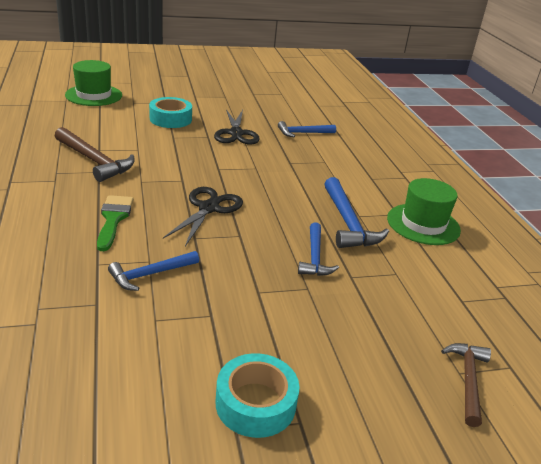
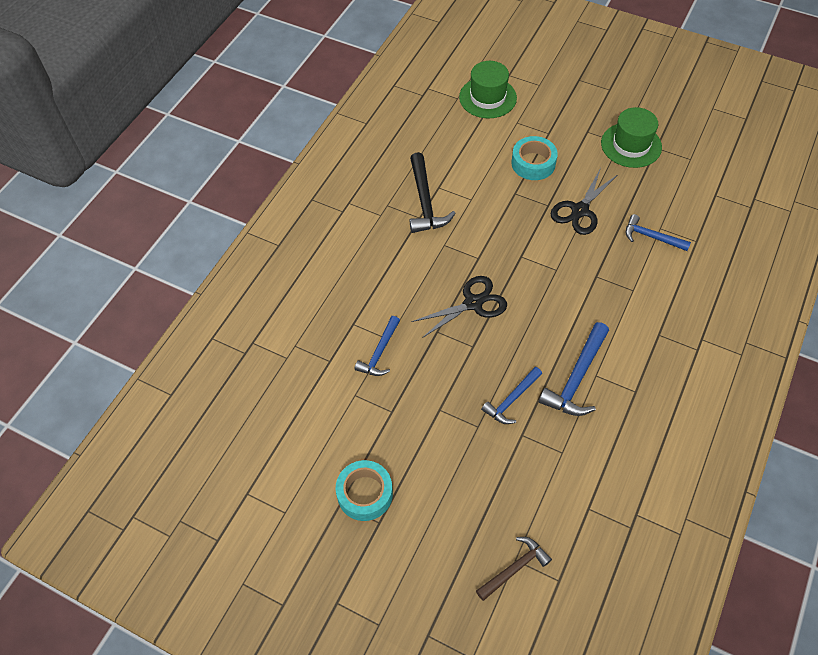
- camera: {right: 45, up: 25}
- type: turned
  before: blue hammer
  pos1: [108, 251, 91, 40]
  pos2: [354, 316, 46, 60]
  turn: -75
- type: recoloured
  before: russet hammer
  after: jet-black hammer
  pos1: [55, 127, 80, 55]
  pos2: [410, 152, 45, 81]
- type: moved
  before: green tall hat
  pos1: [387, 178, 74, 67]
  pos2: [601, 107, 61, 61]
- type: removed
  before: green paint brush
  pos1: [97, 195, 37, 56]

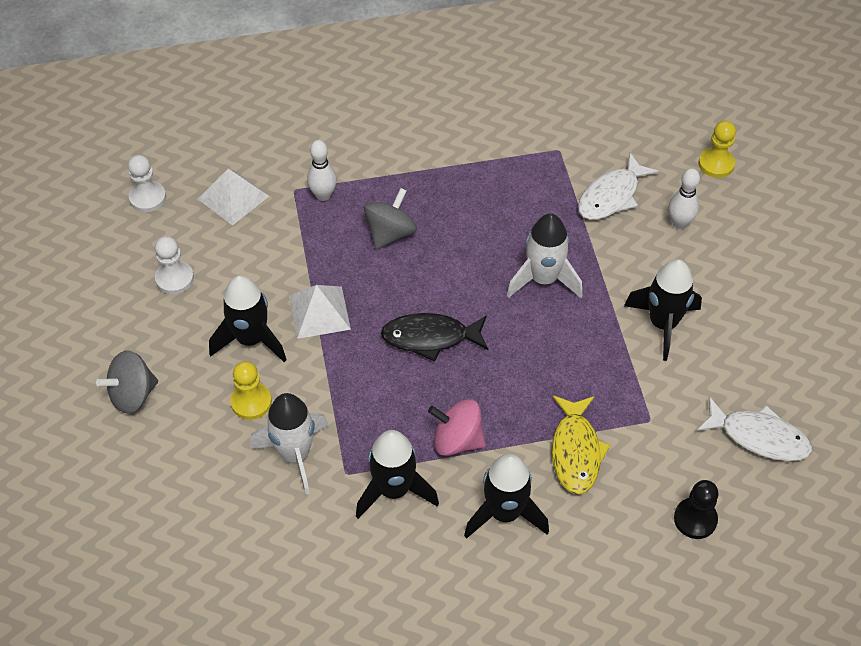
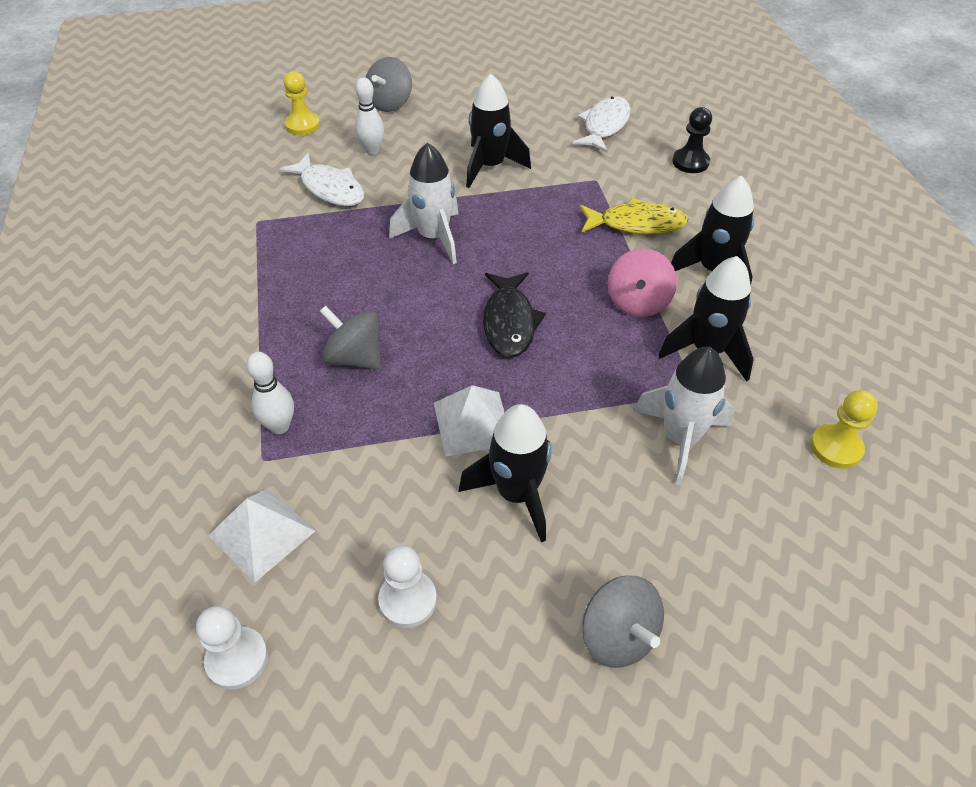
- camera: {right: -90, up: -5}
- type: added
  after: ash-grey whirligig
  pos2: [366, 57, 46, 55]
- type: moved
  before: bright yellow chess pawn
  pos1: [230, 361, 42, 59]
  pos2: [810, 390, 68, 79]

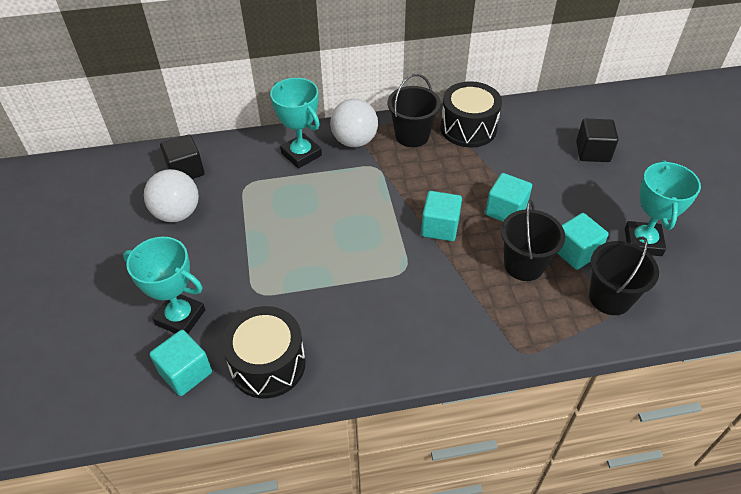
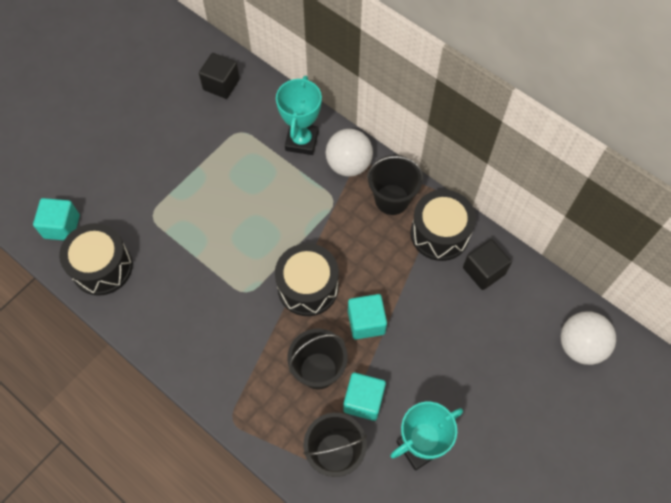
- camera: {right: 50, up: 15}
- type: replaced
  before: turquoise cube
  after: jet-black toy drum
  pos1: [421, 191, 41, 50]
  pos2: [275, 243, 64, 73]
- type: moved
  before: jet-black cube
  pos1: [576, 118, 42, 44]
  pos2: [463, 239, 49, 51]
- type: moved
  before: snow-white sphere
  pos1: [144, 169, 55, 53]
  pos2: [561, 311, 55, 54]
- type: removed
  before: turquoise trophy
  pos1: [123, 237, 82, 97]

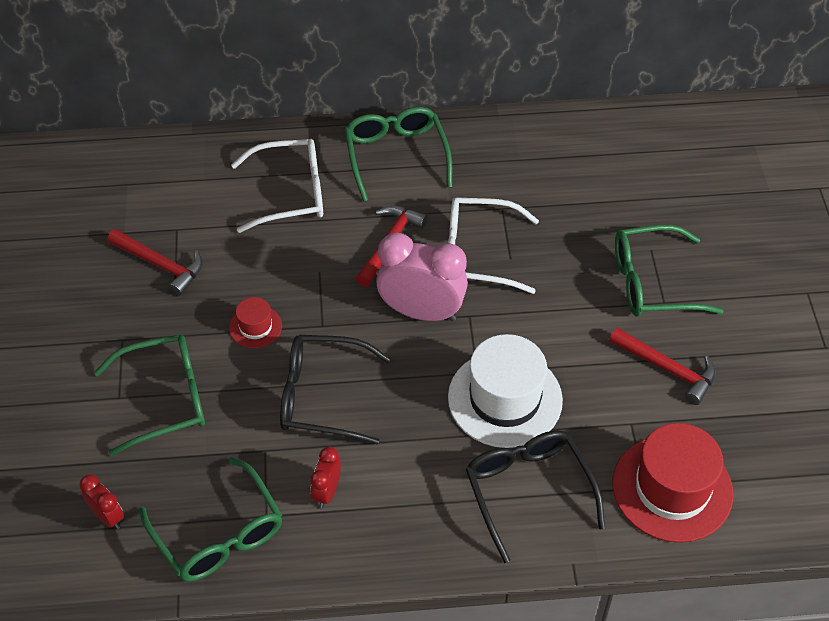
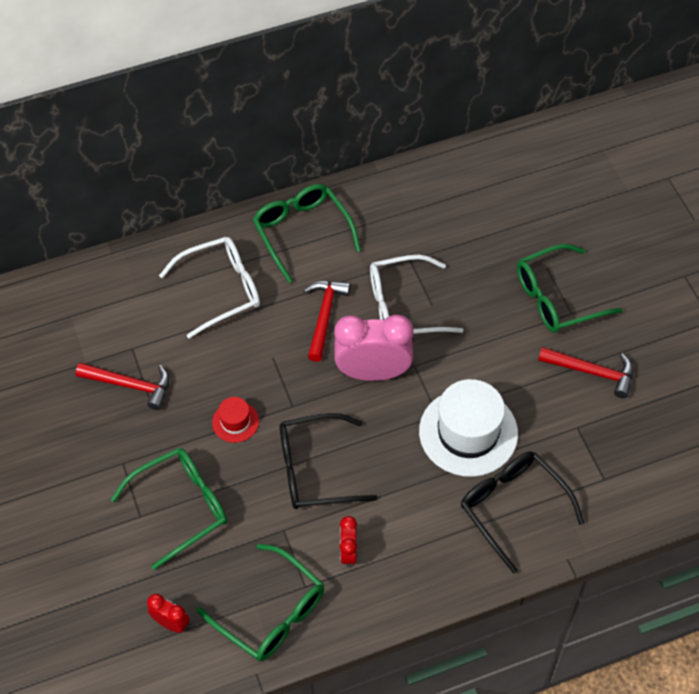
- camera: {right: -15, up: 5}
- type: removed
  before: scarlet tall hat
  pos1: [613, 423, 121, 120]

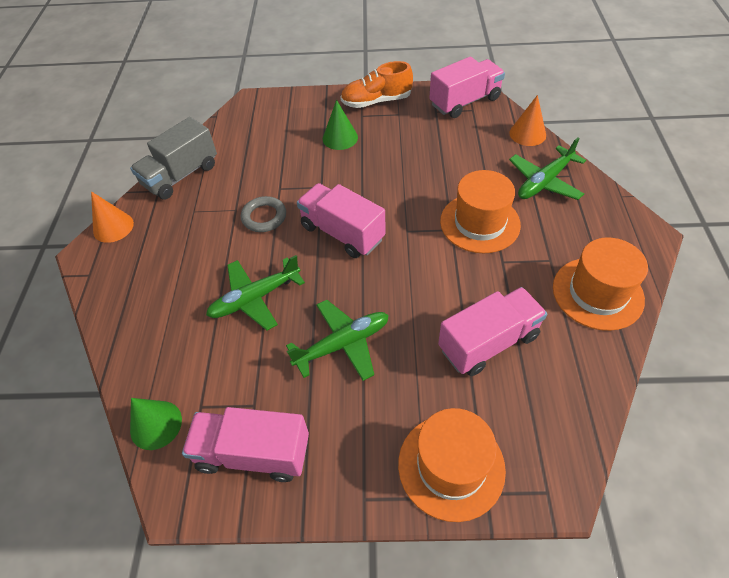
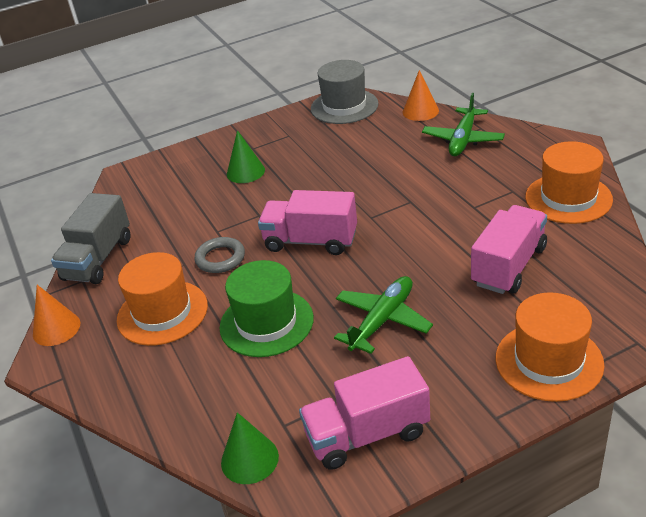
- camera: {right: -25, up: -15}
- type: moved
  before: orange tall hat
  pos1: [440, 170, 81, 83]
  pos2: [117, 252, 91, 94]
- type: replaced
  before: green plane
  after: green tall hat
  pos1: [206, 255, 99, 76]
  pos2: [219, 260, 95, 97]
- type: replaced
  before: pink truck
  after: ash-grey tall hat
  pos1: [429, 57, 76, 61]
  pos2: [311, 60, 68, 64]
- type: removed
  before: orange shoe
  pos1: [340, 61, 73, 47]

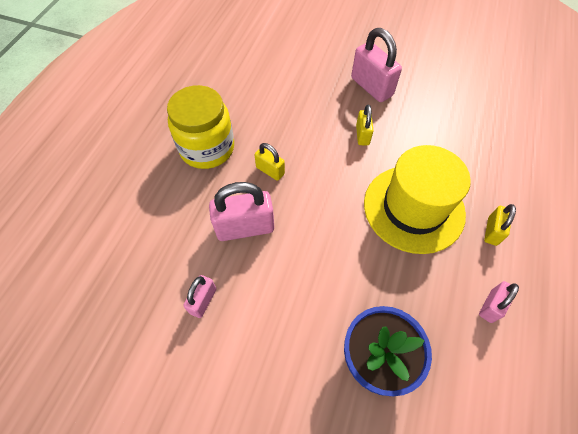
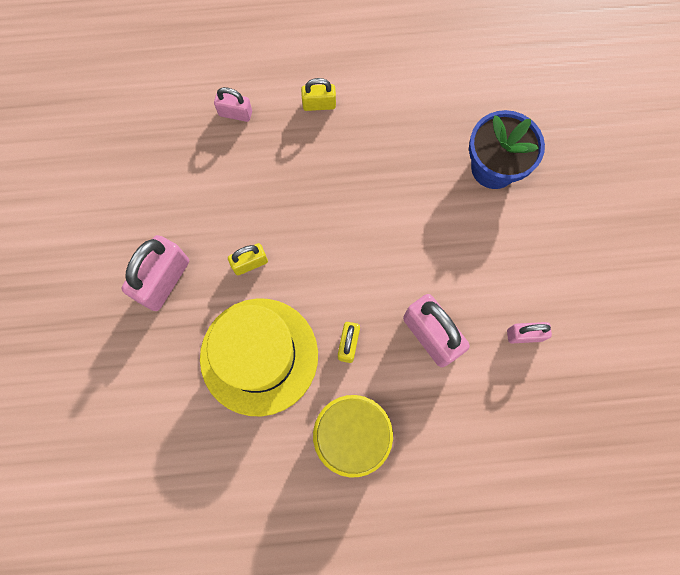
- camera: {right: -115, up: 15}
- type: moved
  before: bright yellow tall hat
  pos1: [364, 145, 107, 109]
  pos2: [200, 298, 118, 118]
- type: moved
  before: pink padlock
  pos1: [479, 281, 40, 42]
  pos2: [214, 87, 38, 35]

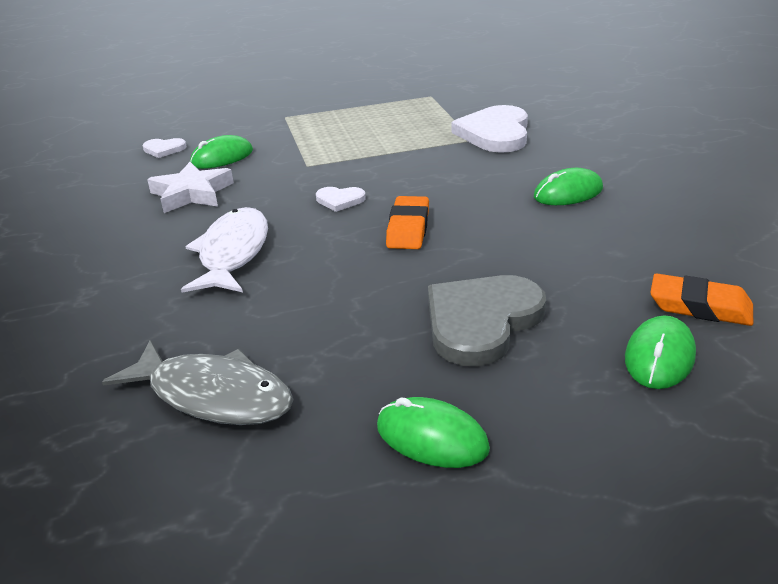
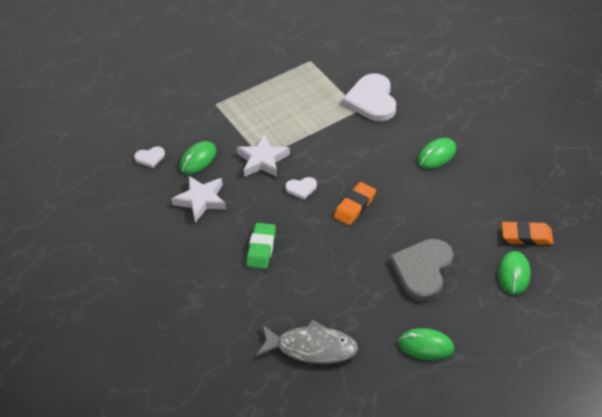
- camera: {right: -15, up: 15}
- type: added
  after: snow-white star shape
  pos2: [237, 134, 53, 43]
- type: replaced
  before: snow-white fish figure
  after: green gum eraser
  pos1: [181, 207, 87, 86]
  pos2: [246, 223, 30, 46]
- type: turned
  before: orange gum eraser
  pos1: [386, 196, 43, 53]
  pos2: [334, 182, 42, 43]
  turn: 45

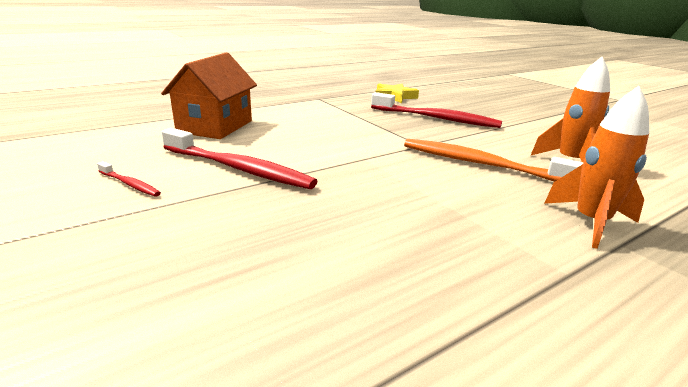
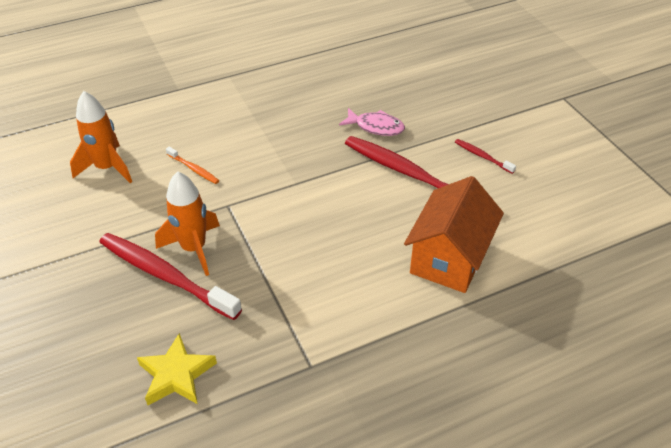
- camera: {right: -170, up: 20}
- type: moved
  before: orange spaceship
  pos1: [544, 86, 105, 163]
  pos2: [155, 171, 65, 105]
- type: resized
  before: orange dental brush
  pos1: [404, 139, 179, 43]
  pos2: [166, 147, 53, 37]
  scale: 0.46
- type: added
  after: pink fish figure
  pos2: [339, 108, 66, 28]

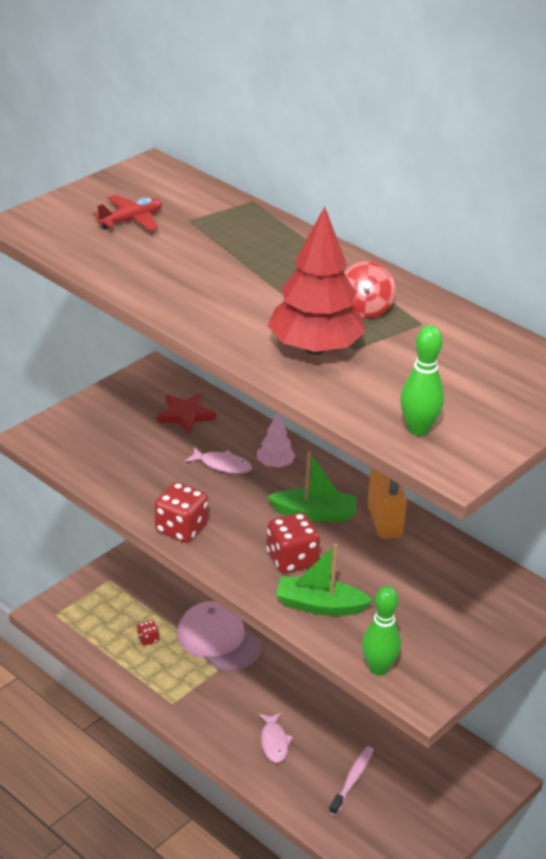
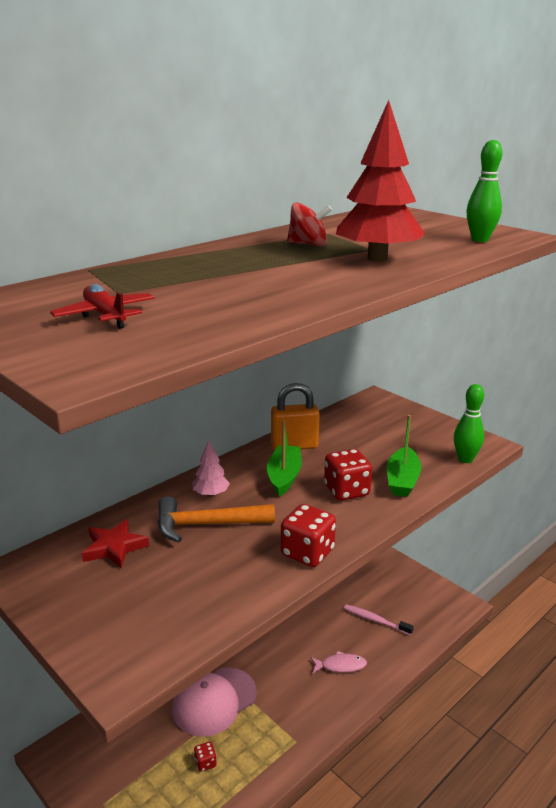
- camera: {right: -85, up: -10}
- type: replaced
  before: pink fish figure
  after: orange hammer
  pos1: [185, 447, 67, 27]
  pos2: [158, 496, 117, 46]

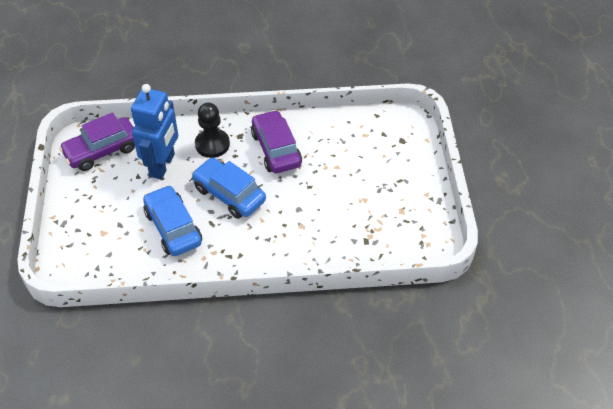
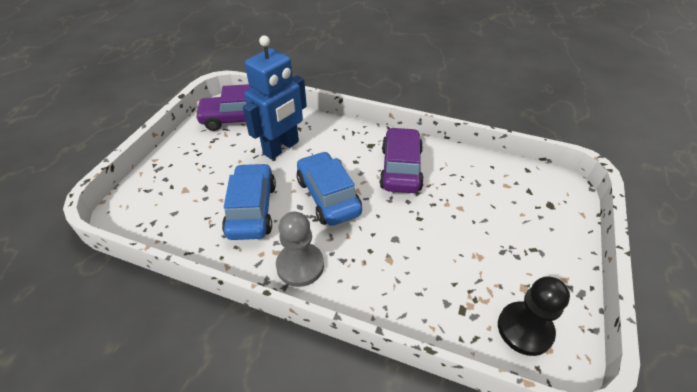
- camera: {right: 25, up: -5}
- type: added
  after: ash-grey chess pawn
  pos2: [276, 212, 48, 75]
- type: moved
  before: jet-black chess pawn
  pos1: [195, 103, 35, 55]
  pos2: [498, 276, 72, 80]

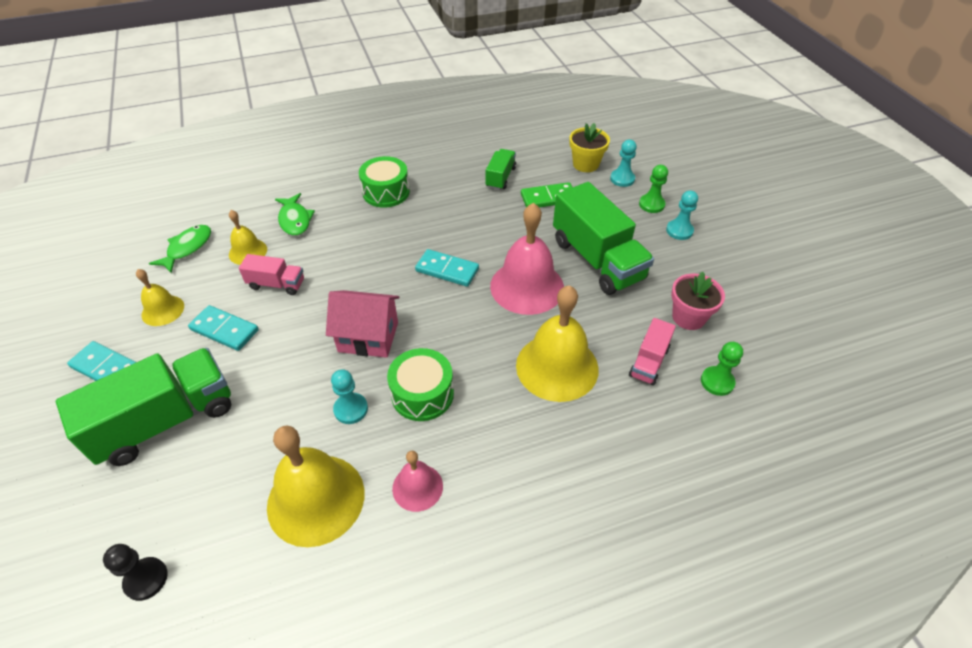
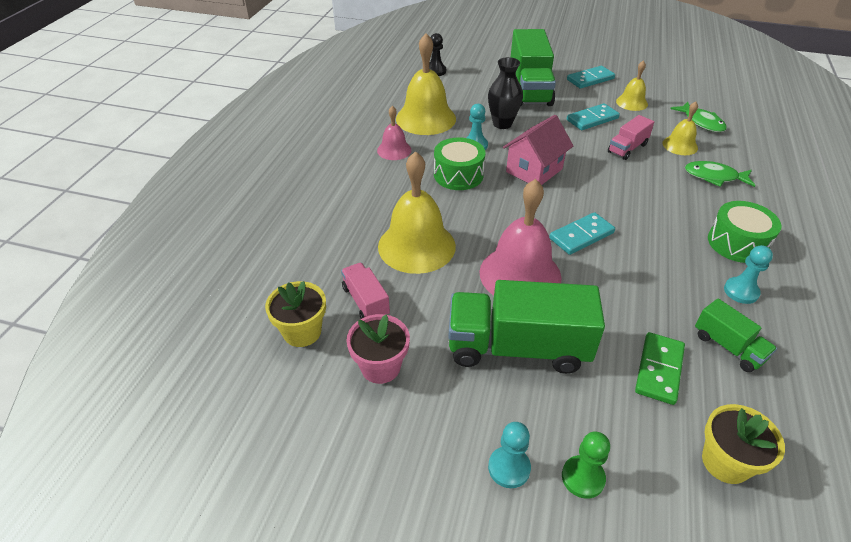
- camera: {right: 125, up: -5}
- type: replaced
  before: green chess pawn
  after: bright yellow flower pot
  pos1: [701, 342, 42, 54]
  pos2: [265, 281, 61, 66]
- type: added
  after: jet-black vase
  pos2: [488, 57, 35, 72]
- type: moved
  before: turquoise chess pawn
  pos1: [610, 140, 27, 47]
  pos2: [724, 245, 49, 59]

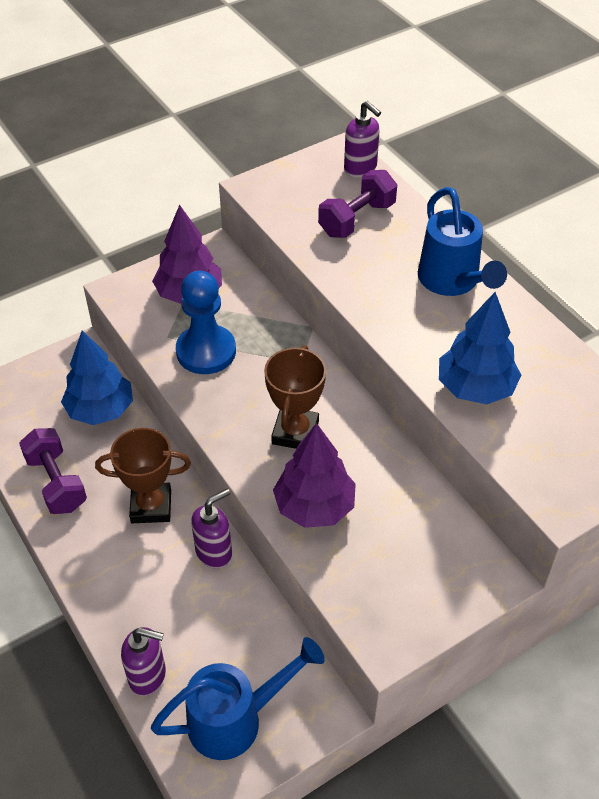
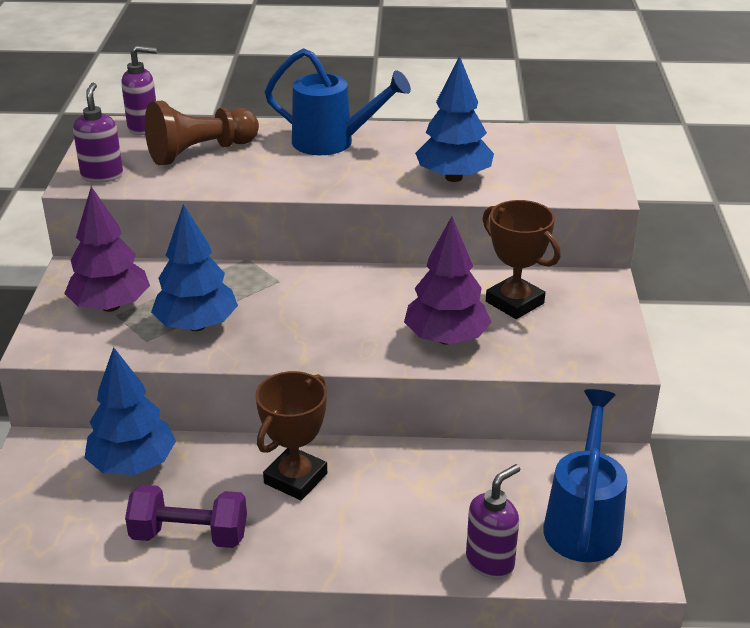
- camera: {right: -55, up: -15}
- type: moved
  before: purple pump bottle
  pos1: [191, 488, 41, 80]
  pos2: [73, 83, 50, 100]
- type: replaced
  before: purple hand weight
  after: russet chess pawn
  pos1: [318, 170, 79, 68]
  pos2: [145, 101, 114, 64]
- type: replaced
  before: blue chess pawn
  after: blue fir tree
  pos1: [176, 271, 60, 103]
  pos2: [151, 204, 87, 127]
- type: moved
  before: russet trophy
  pos1: [264, 345, 62, 104]
  pos2: [483, 200, 78, 119]

